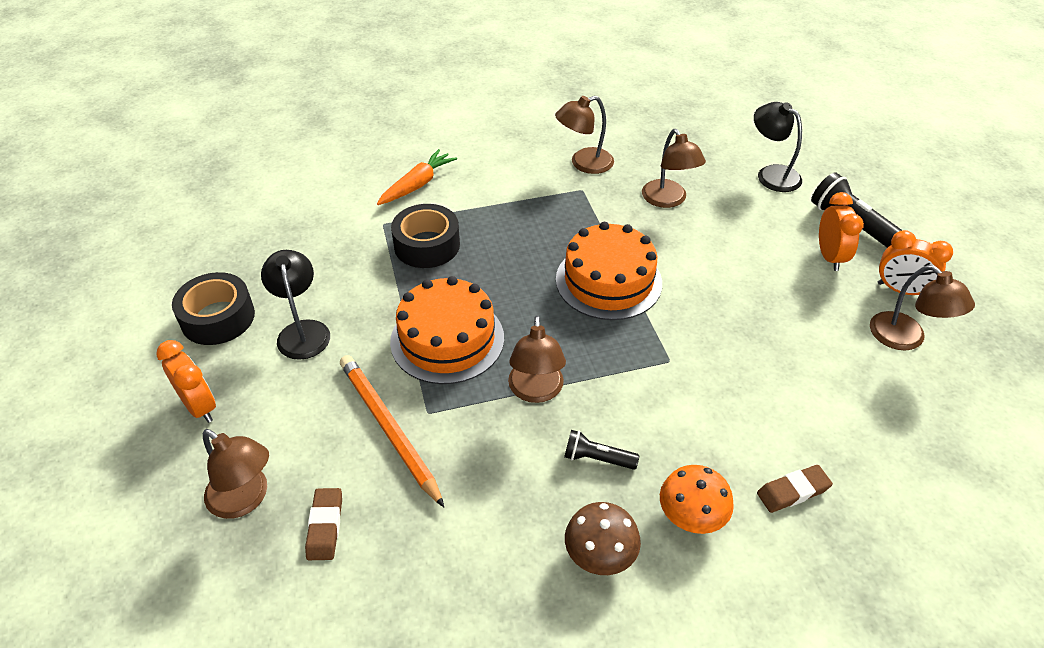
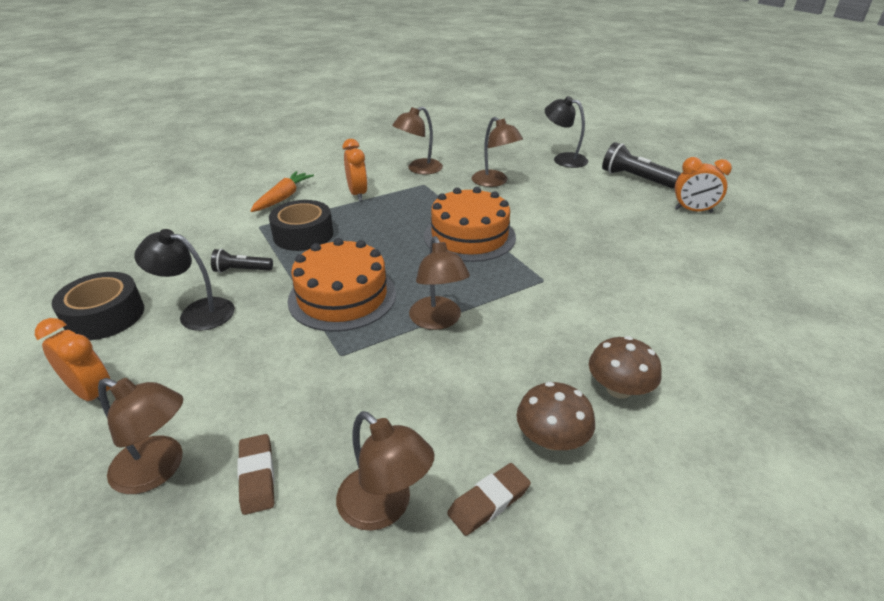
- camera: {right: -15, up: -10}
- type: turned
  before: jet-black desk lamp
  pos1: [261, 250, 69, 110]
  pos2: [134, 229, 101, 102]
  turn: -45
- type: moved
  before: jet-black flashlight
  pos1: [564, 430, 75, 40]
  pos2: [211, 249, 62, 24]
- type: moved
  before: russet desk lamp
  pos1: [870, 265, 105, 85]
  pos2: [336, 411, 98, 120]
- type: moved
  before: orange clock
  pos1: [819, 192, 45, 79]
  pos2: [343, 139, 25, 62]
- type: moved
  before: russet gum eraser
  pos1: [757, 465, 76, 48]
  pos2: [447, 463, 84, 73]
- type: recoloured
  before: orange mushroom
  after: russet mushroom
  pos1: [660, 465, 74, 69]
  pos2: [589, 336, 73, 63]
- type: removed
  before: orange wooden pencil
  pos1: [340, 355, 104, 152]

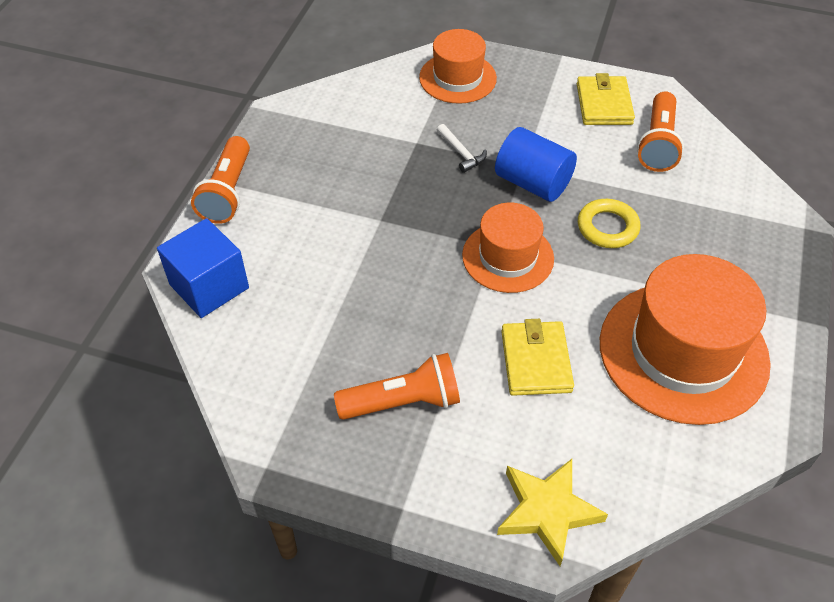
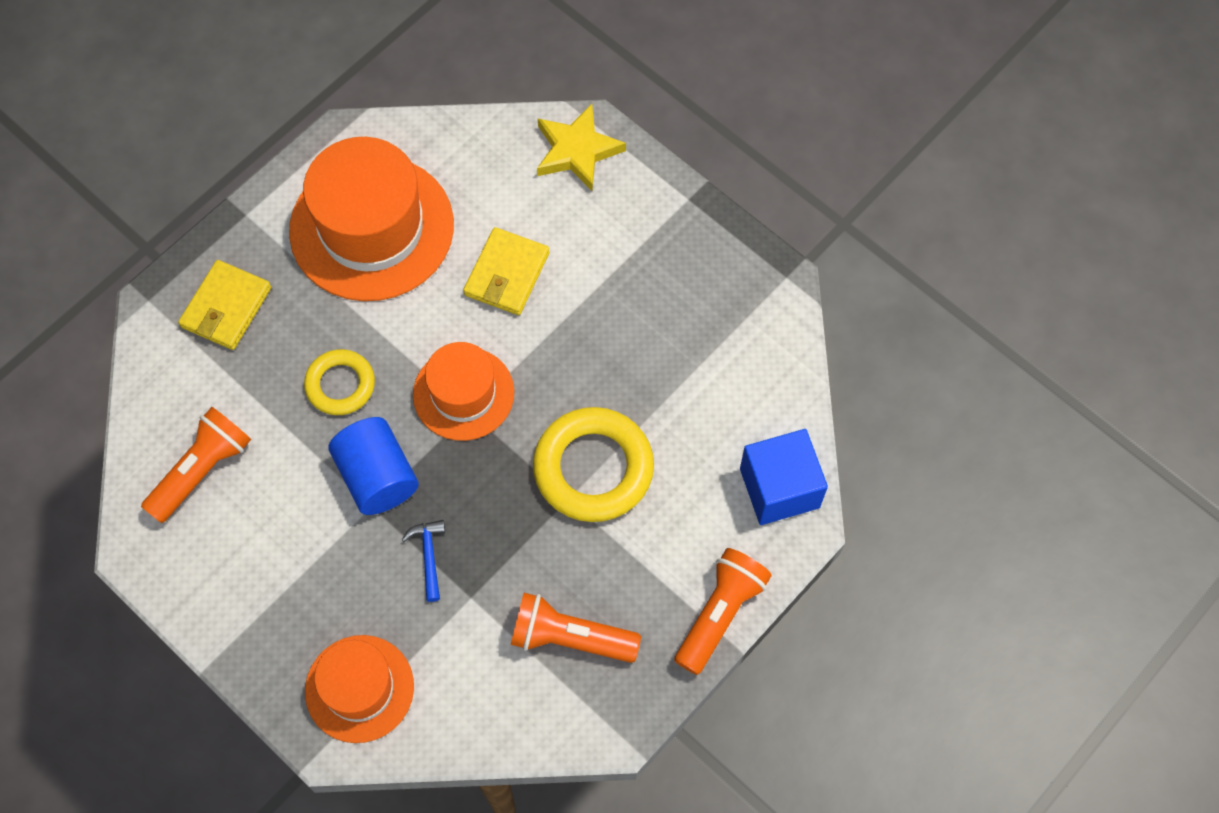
- camera: {right: -155, up: 15}
- type: moved
  before: bright yellow card wallet
  pos1: [577, 73, 58, 52]
  pos2: [178, 260, 93, 90]
- type: recoloured
  before: snow-white hammer
  after: blue hammer
  pos1: [437, 124, 50, 49]
  pos2: [402, 520, 43, 82]
- type: moved
  before: orange flashlight
  pos1: [334, 353, 126, 67]
  pos2: [511, 593, 130, 70]
- type: added
  after: bright yellow hoop
  pos2: [533, 407, 121, 115]

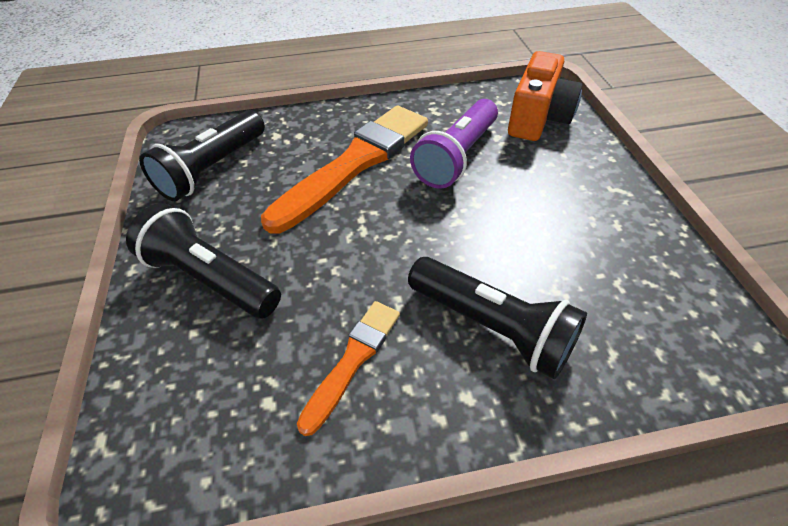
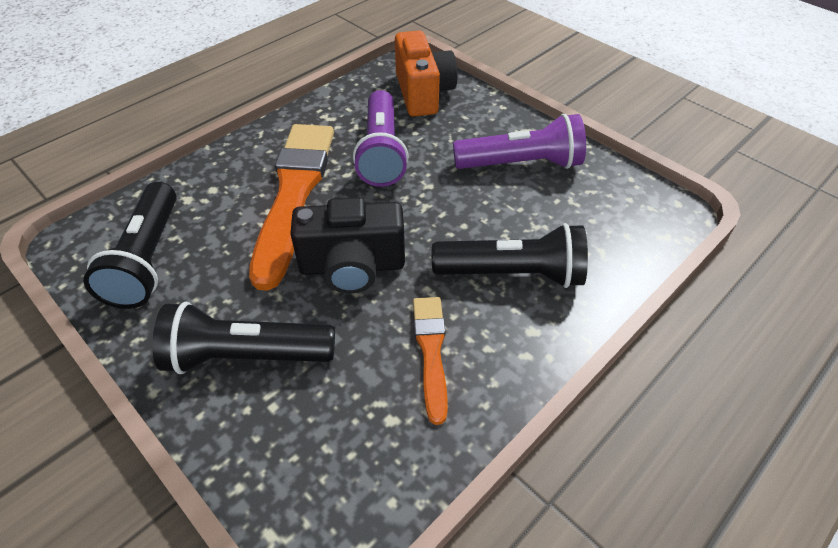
- camera: {right: -35, up: 0}
- type: added
  after: jet-black photo camera
  pos2: [290, 197, 115, 97]
- type: added
  after: purple flashlight
  pos2: [453, 114, 133, 55]

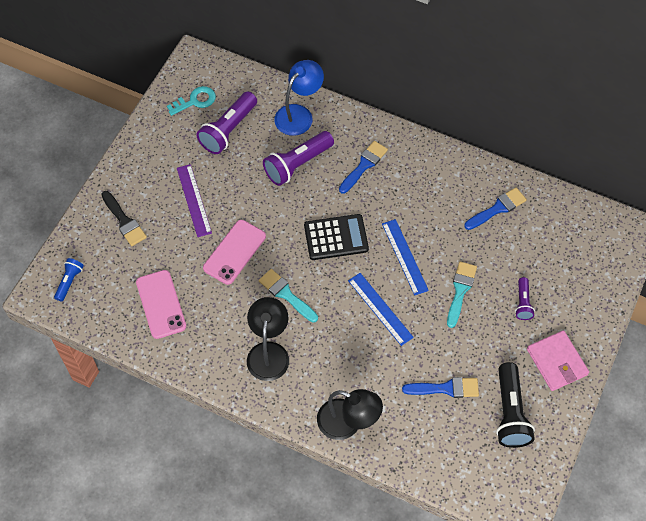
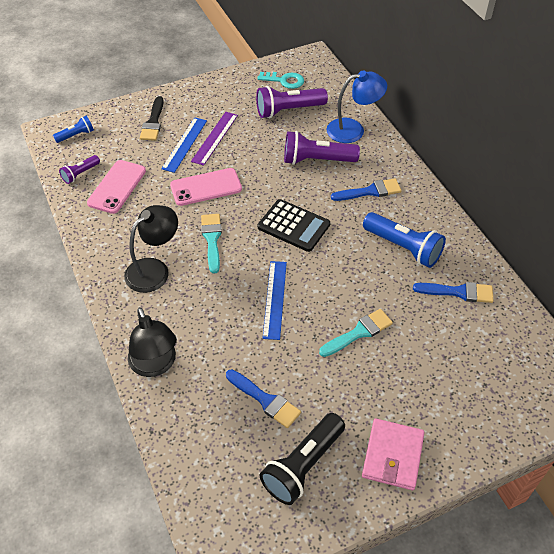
- camera: {right: 40, up: -10}
- type: moved
  before: purple flashlight
  pos1: [515, 277, 20, 43]
  pos2: [59, 155, 41, 29]
- type: moved
  before: blue ruler
  pos1: [382, 219, 47, 76]
  pos2: [161, 117, 46, 56]
- type: added
  after: blue flashlight
  pos2: [363, 212, 83, 56]

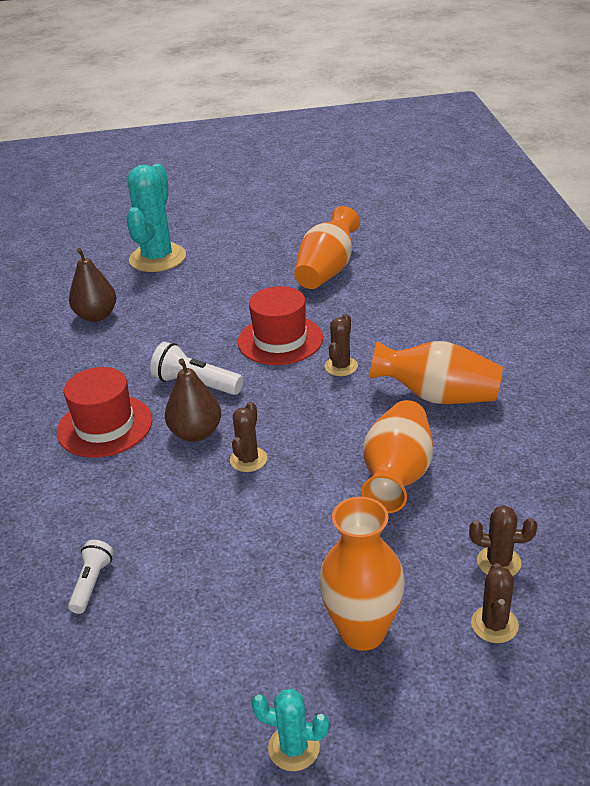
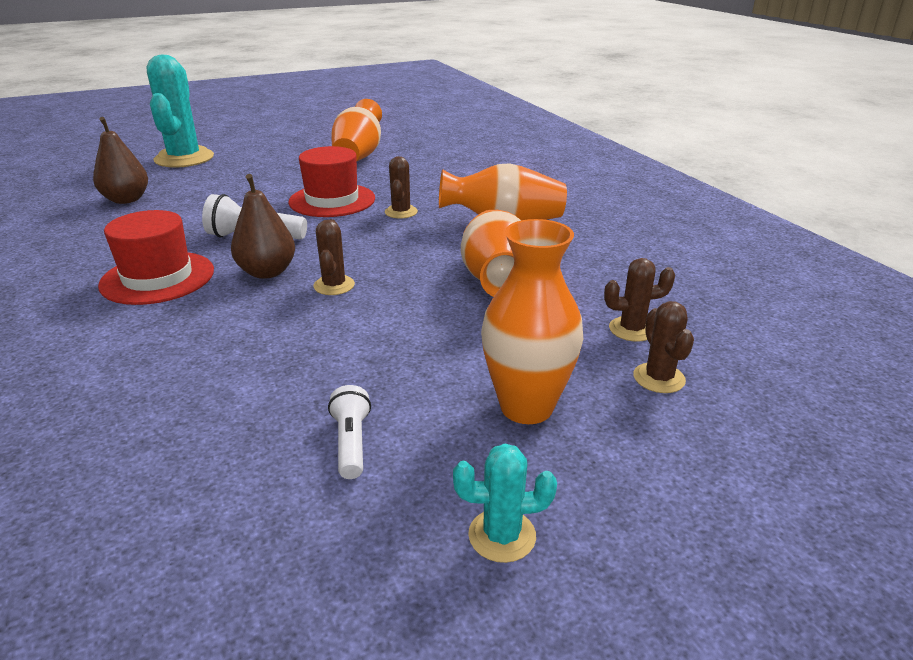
- camera: {right: -20, up: -5}
- type: moved
  before: snow-white flashlight
  pos1: [68, 540, 45, 74]
  pos2: [328, 385, 43, 94]

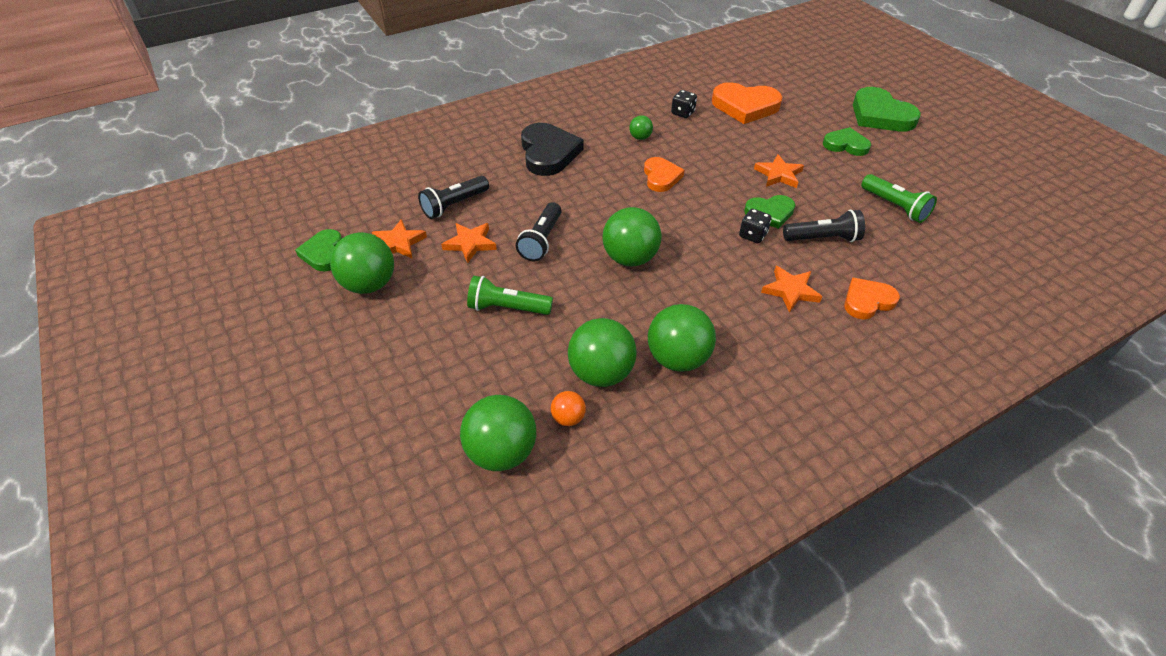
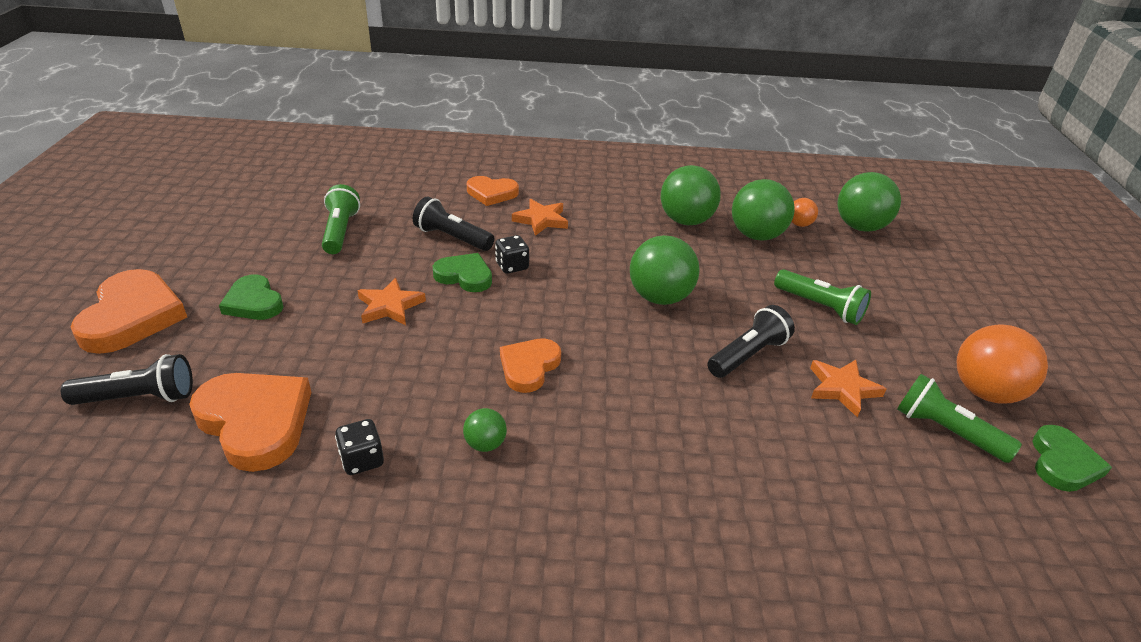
- camera: {right: -150, up: -10}
- type: moved
  before: jet-black flashlight
  pos1: [418, 176, 71, 43]
  pos2: [61, 354, 132, 51]
- type: recoloured
  before: green heart shape
  after: orange heart shape
  pos1: [853, 87, 68, 45]
  pos2: [70, 269, 117, 85]
- type: replaced
  before: orange star shape
  after: green flashlight
  pos1: [372, 219, 55, 40]
  pos2: [897, 374, 125, 89]
- type: recoloured
  before: green sphere
  after: orange sphere
  pos1: [330, 232, 64, 62]
  pos2: [957, 324, 91, 80]
- type: removed
  before: jet-black heart shape
  pos1: [521, 123, 62, 53]

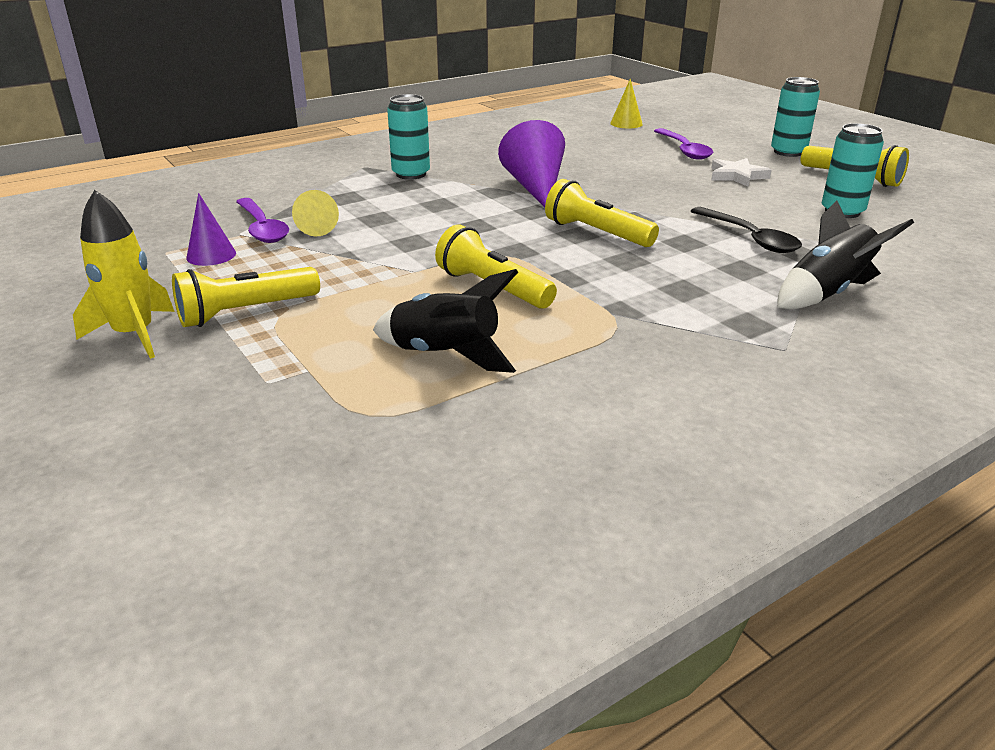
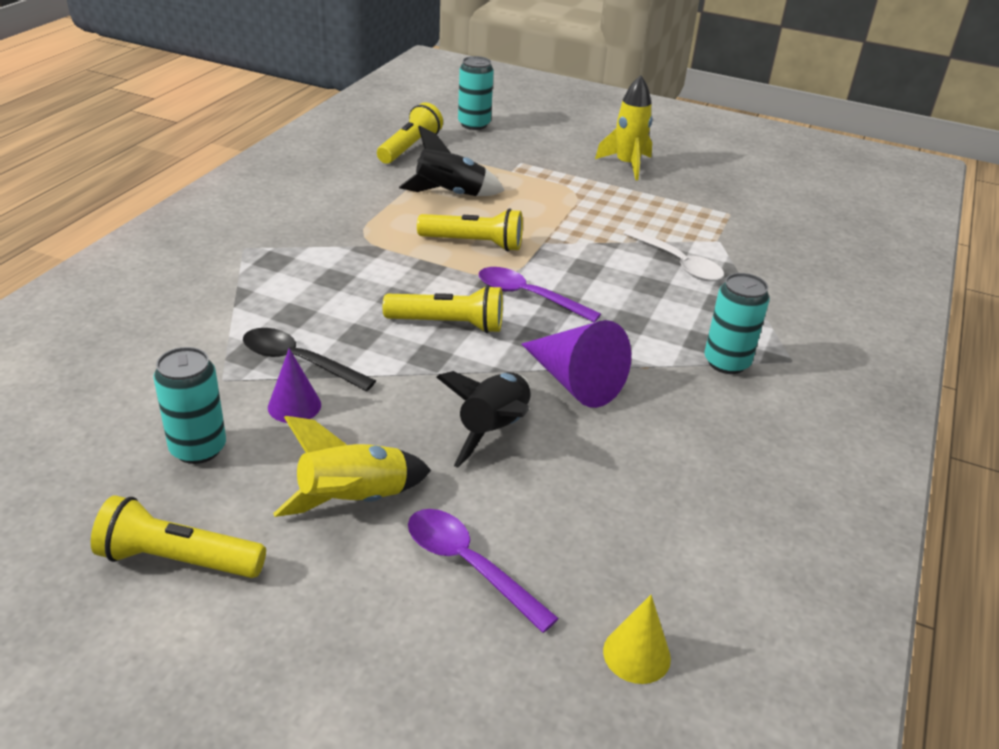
- camera: {right: 145, up: 5}
- type: moved
  before: purple cone shape
  pos1: [186, 193, 50, 73]
  pos2: [268, 348, 53, 75]
- type: replaced
  before: snow-white star shape
  after: bright yellow spaceship
  pos1: [711, 158, 61, 29]
  pos2: [273, 416, 158, 101]
- type: moved
  before: bright yellow flashlight
  pos1: [172, 267, 148, 60]
  pos2: [377, 102, 66, 62]
- type: moved
  before: jet-black spaceship
  pos1: [777, 201, 137, 108]
  pos2: [436, 371, 95, 97]
- type: moved
  before: turquoise can
  pos1: [771, 77, 49, 80]
  pos2: [458, 56, 36, 74]
- type: moved
  before: purple teaspoon
  pos1: [236, 198, 53, 45]
  pos2: [478, 267, 123, 56]
- type: replaced
  before: bright yellow cone shape
  after: snow-white teaspoon
  pos1: [292, 190, 47, 46]
  pos2: [623, 228, 101, 53]

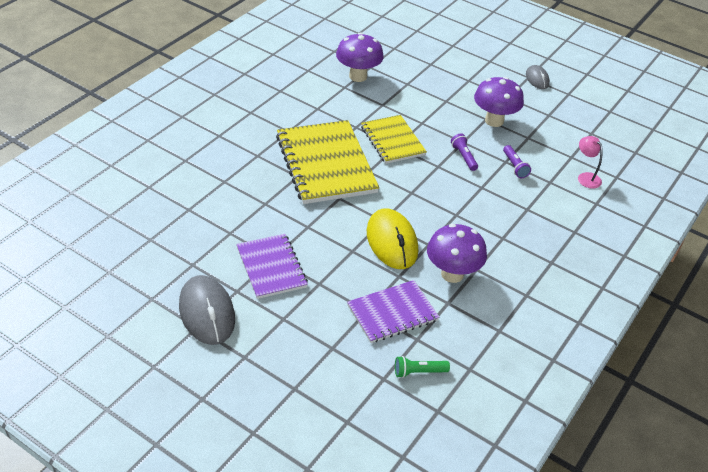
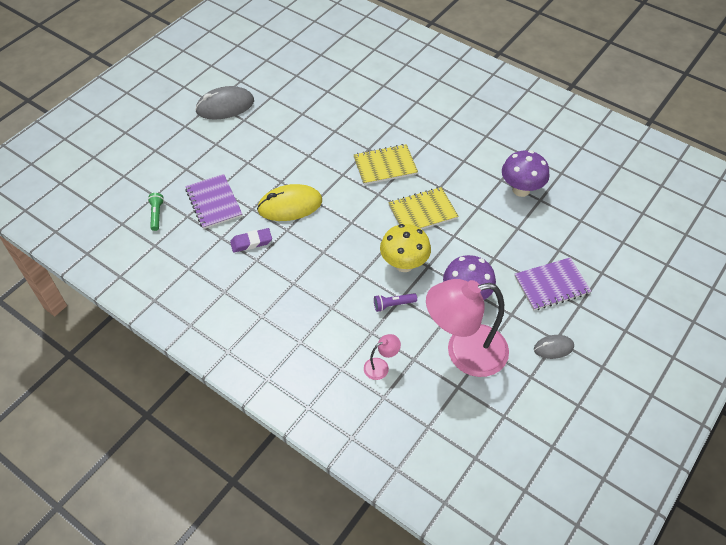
- camera: {right: 95, up: 10}
- type: replaced
  before: purple mushroom
  after: purple gum eraser
  pos1: [427, 224, 60, 59]
  pos2: [230, 228, 42, 25]
- type: resized
  before: bright yellow exercise book
  pos1: [276, 120, 103, 84]
  pos2: [354, 144, 64, 41]
  scale: 0.6
- type: replaced
  before: purple flashlight
  after: bright yellow mushroom
  pos1: [451, 133, 27, 38]
  pos2: [380, 224, 51, 48]
- type: added
  after: pink desk lamp
  pos2: [426, 279, 83, 98]
- type: moved
  before: purple exercise book
  pos1: [236, 234, 72, 65]
  pos2: [515, 258, 76, 52]

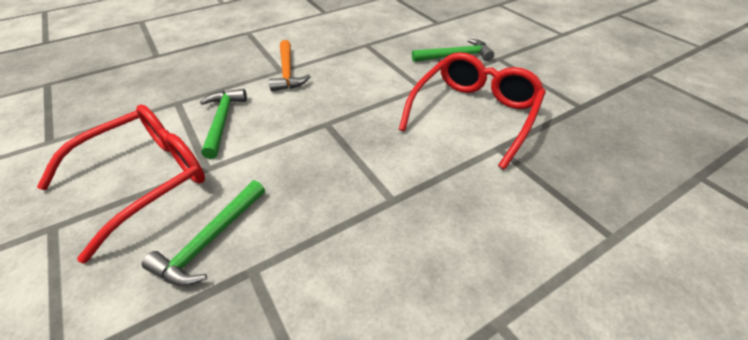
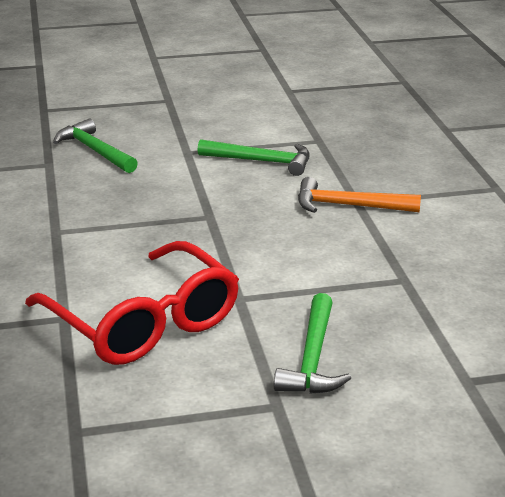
- camera: {right: 110, up: -15}
- type: removed
  before: scarlet glasses
  pos1: [37, 105, 168, 159]

